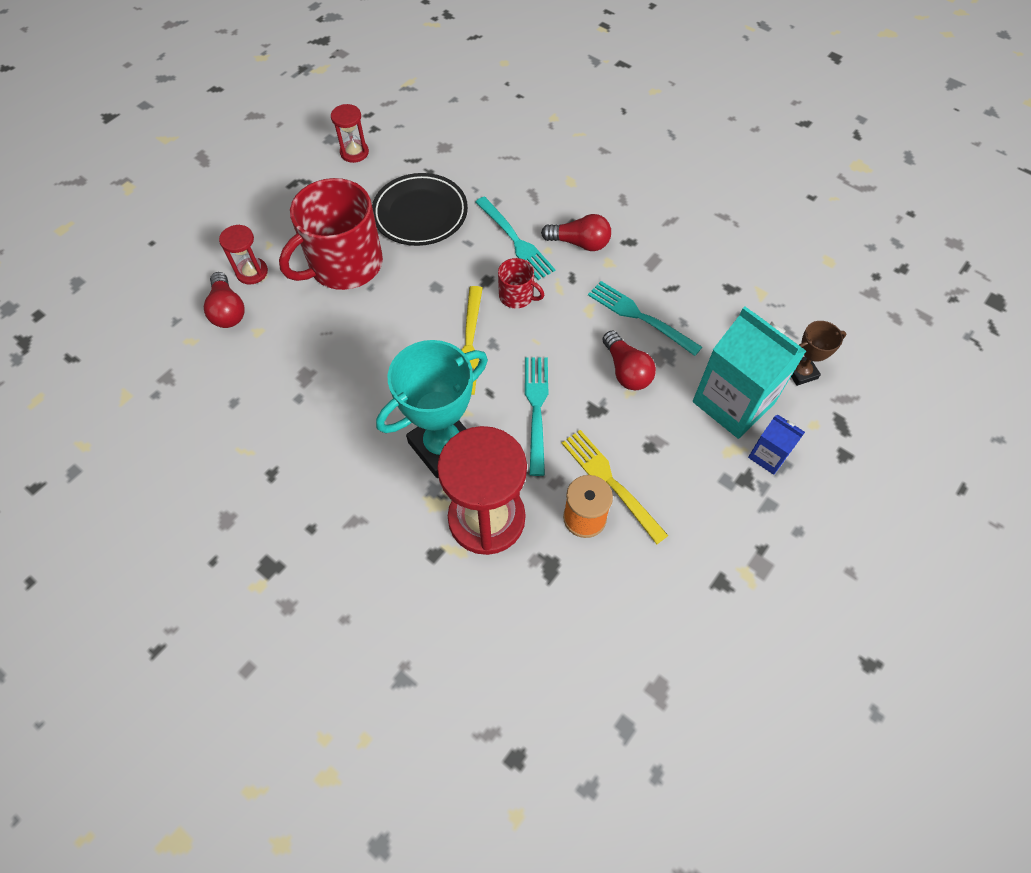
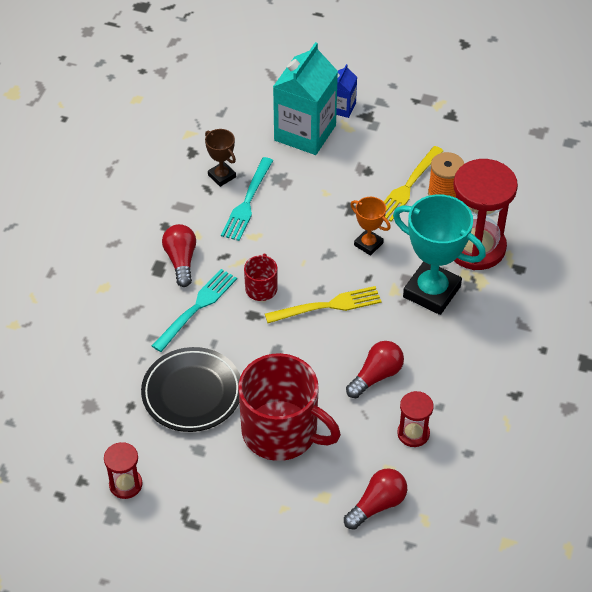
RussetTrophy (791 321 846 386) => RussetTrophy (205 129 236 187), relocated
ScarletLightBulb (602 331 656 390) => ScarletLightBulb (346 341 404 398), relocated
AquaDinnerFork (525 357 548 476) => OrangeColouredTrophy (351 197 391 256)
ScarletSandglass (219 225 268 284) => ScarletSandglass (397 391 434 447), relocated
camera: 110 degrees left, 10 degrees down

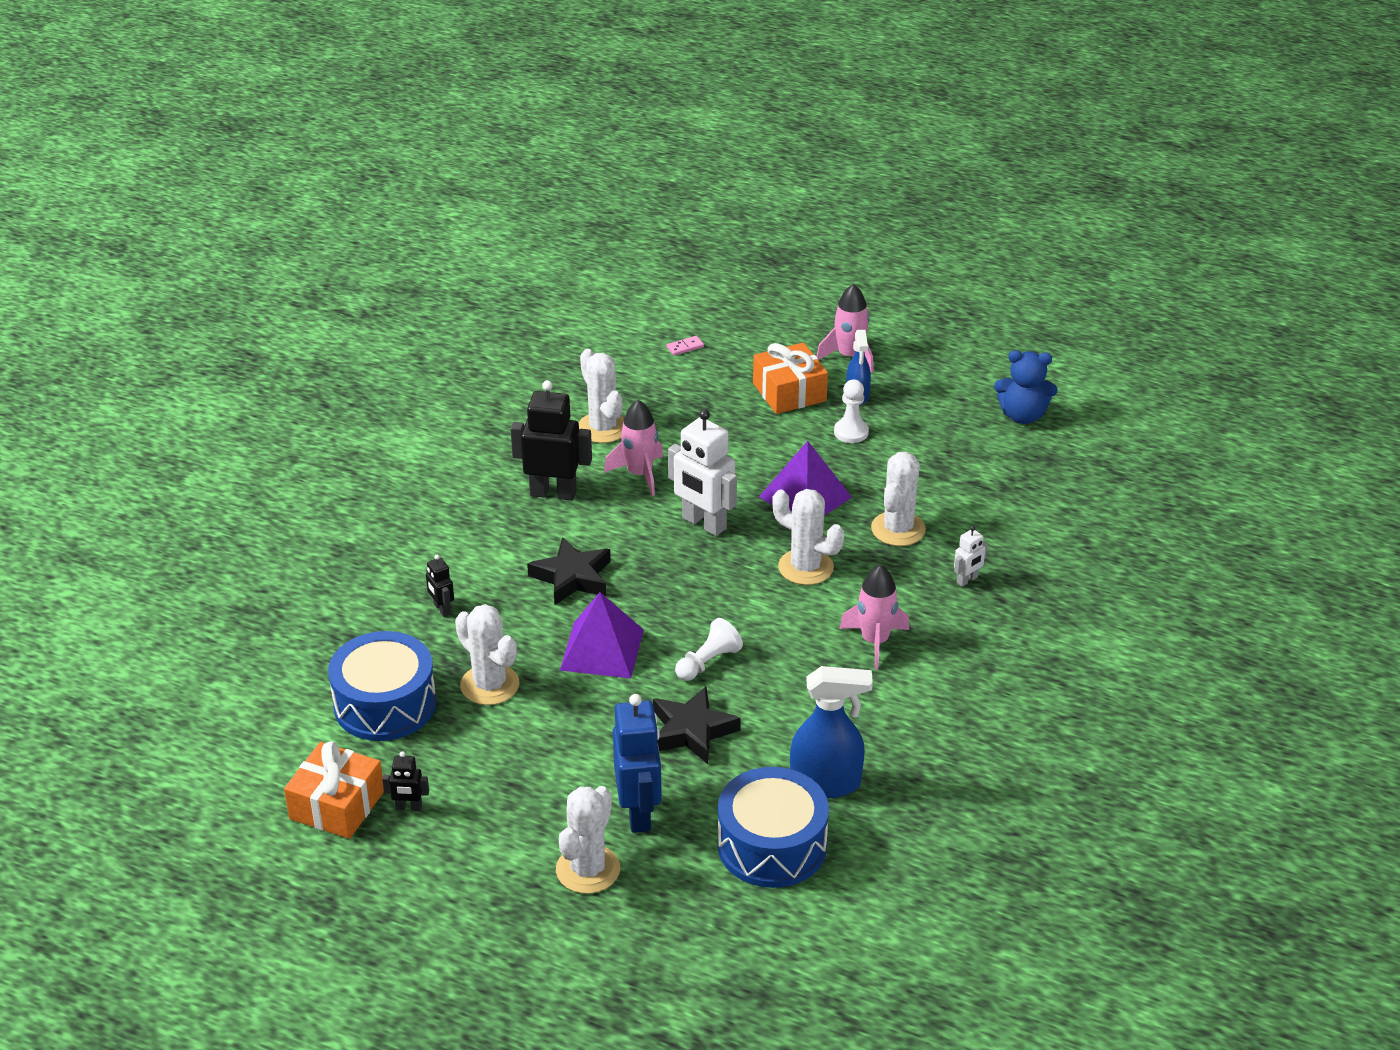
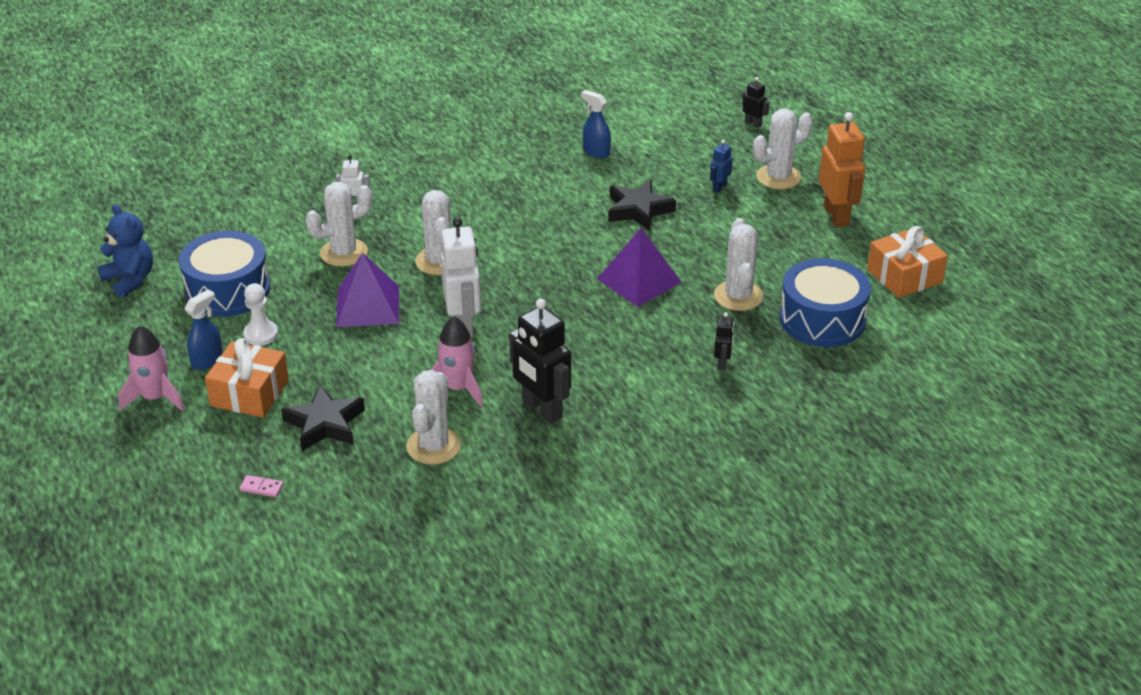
RoyalBlueToyDrum (718 767 829 888) => RoyalBlueToyDrum (179 231 270 317), relocated
BlackStarShape (527 537 611 605) => BlackStarShape (281 385 365 451), relocated
RoyalBlueSprayBottle (790 666 873 798) => RoyalBlueSprayBottle (581 90 611 158), x0.62
RoyalBlueRobotFigure (613 694 662 833) => RoyalBlueRobotFigure (710 140 733 193), x0.48
BlackRobotFigure (382 751 429 811) => BlackRobotFigure (742 77 769 128), relocated
nothing => OrangeColouredRobotFigure (819 112 865 228)
SnowWhiteChessPawn (675 618 743 681) => nothing
RosyToyRocket (839 565 910 669) => nothing
camera: 140 degrees left, 0 degrees up

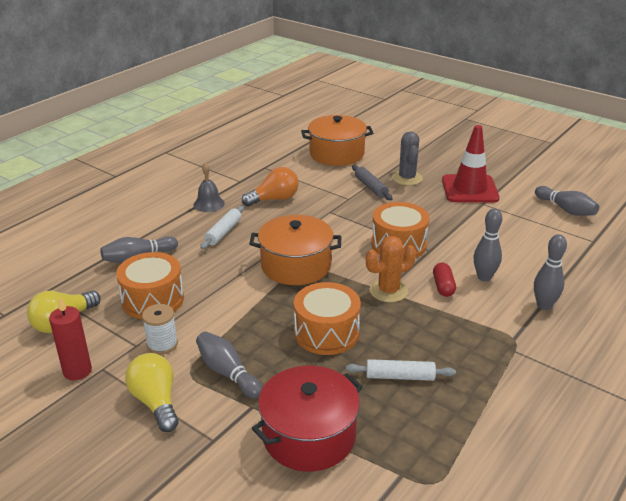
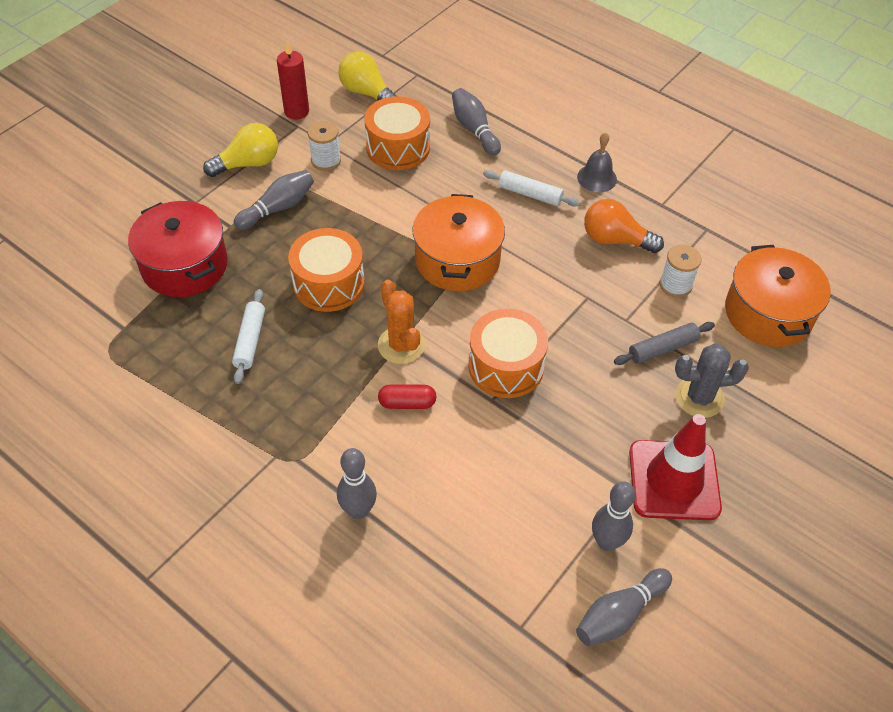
OrangeColouredLightBulb (242 167 299 207) => OrangeColouredLightBulb (584 199 664 253), 135 degrees clockwise
GreySkittle (473 208 502 282) => GreySkittle (592 481 636 551), relocated
nothing => SnowWhiteReelOfThread (660 245 701 298)
camera: 90 degrees right, 20 degrees up

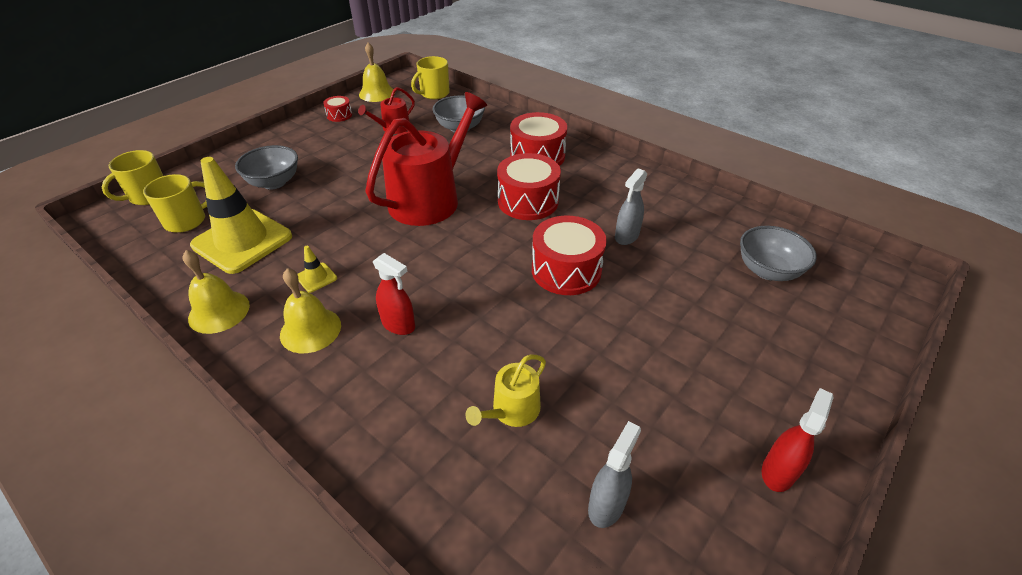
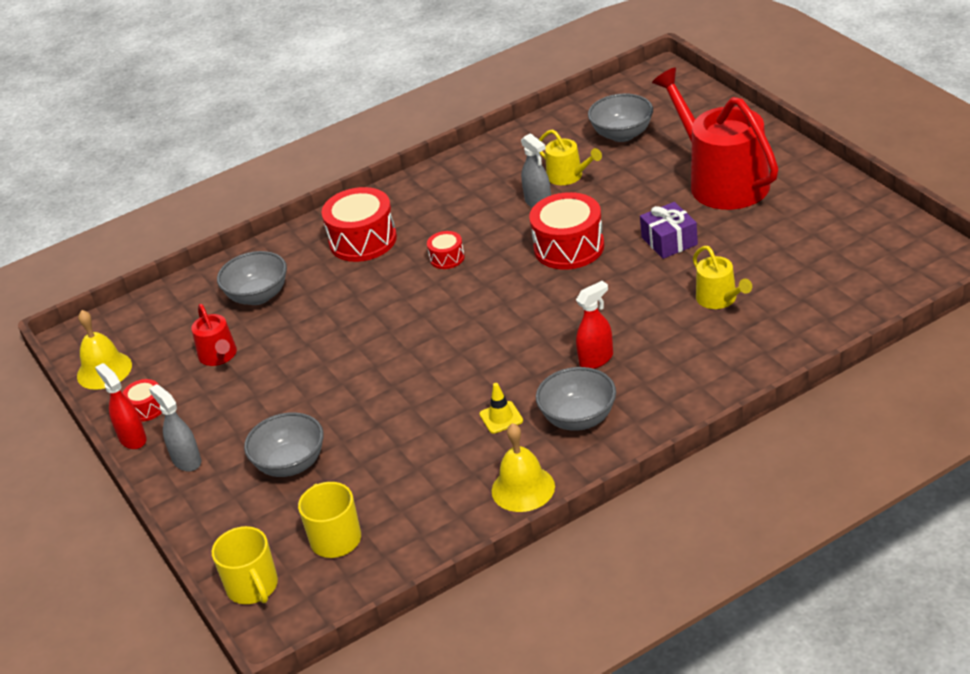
ScarletSprayBottle (762 388 834 492) => ScarletSprayBottle (95 363 147 449), relocated
GreySprayBottle (588 421 641 528) => GreySprayBottle (149 384 201 472), relocated
ScarletToyDrum (497 153 561 220) => ScarletToyDrum (427 231 465 269), x0.50
BrightYellowBell (280 268 341 353) => GreyDeepDish (536 367 616 431)
nothing => BrightYellowSprinklingCan (539 129 602 185)
nothing => PurpleWrappedGift (640 202 698 259)
ScarletSprinklingCan (365 92 487 226) => ScarletSprinklingCan (652 67 779 210), relocated
BrightYellowSafetyCone (190 157 292 274) => nothing
BrightYellowTeaMug (411 56 450 99) => nothing
camera: 65 degrees left, 5 degrees down

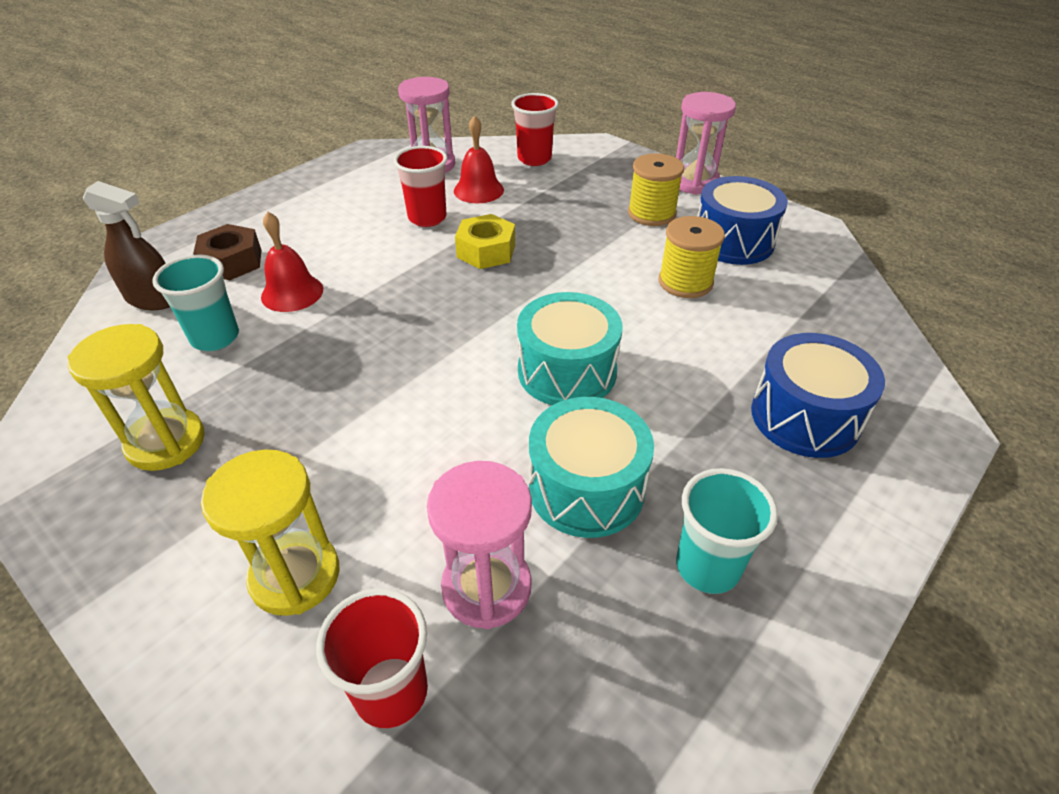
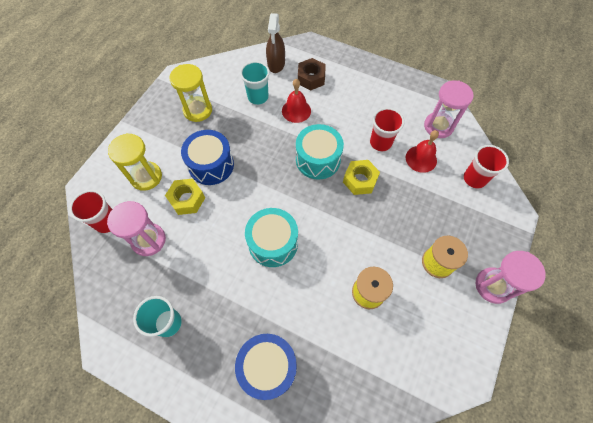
nothing => BrightYellowHexNut (165 179 205 215)
RoyalBlueToyDrum (697 176 788 265) => RoyalBlueToyDrum (181 130 234 185), relocated
AquaToyDrum (529 397 654 538) => AquaToyDrum (296 124 344 180), relocated
camera: 75 degrees right, 20 degrees up

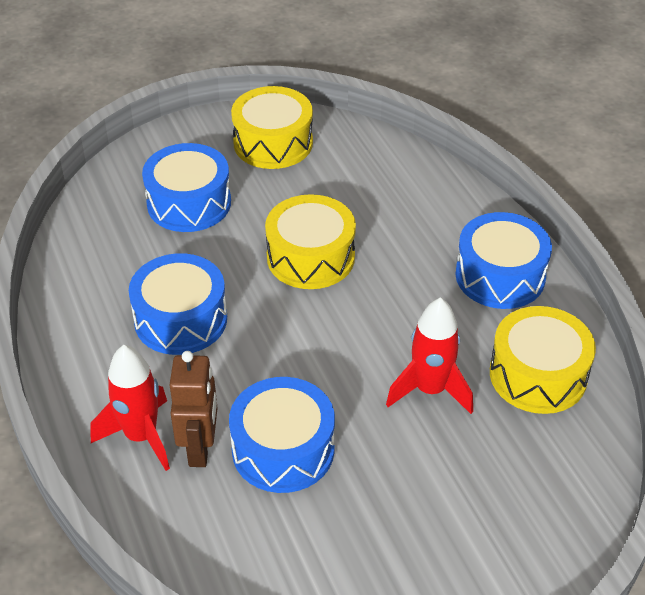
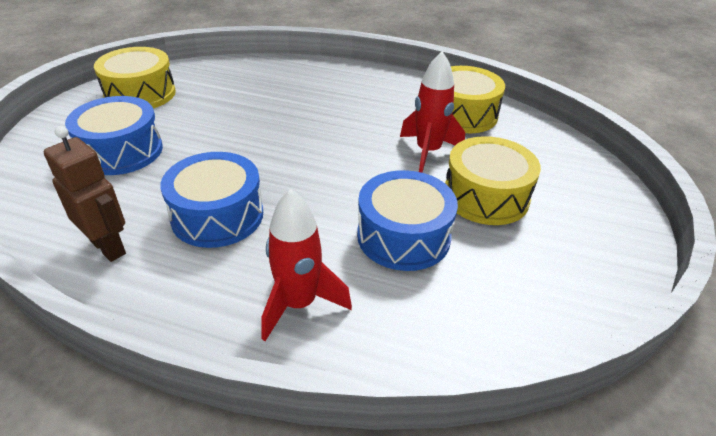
RussetRobotFigure (169 351 218 467) => RussetRobotFigure (44 126 126 262), relocated
BrightYellowToyDrum (265 194 356 289) => BrightYellowToyDrum (445 136 541 225), relocated
RoyalBlueToyDrum (455 212 552 309) => nothing
camera: 50 degrees left, 5 degrees down

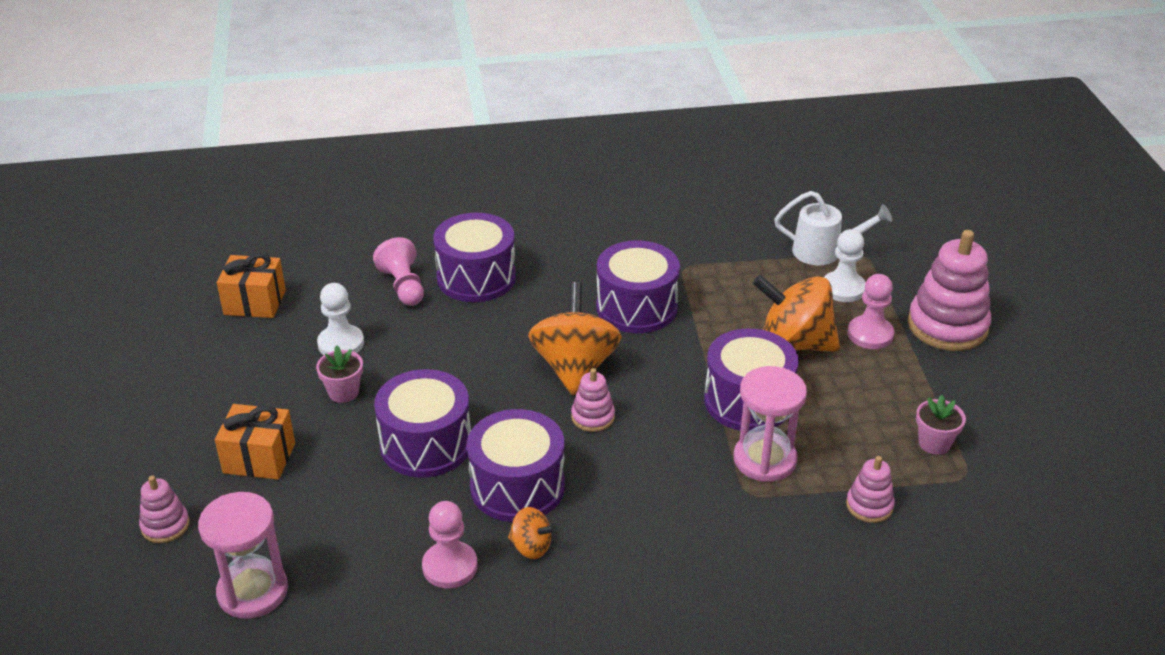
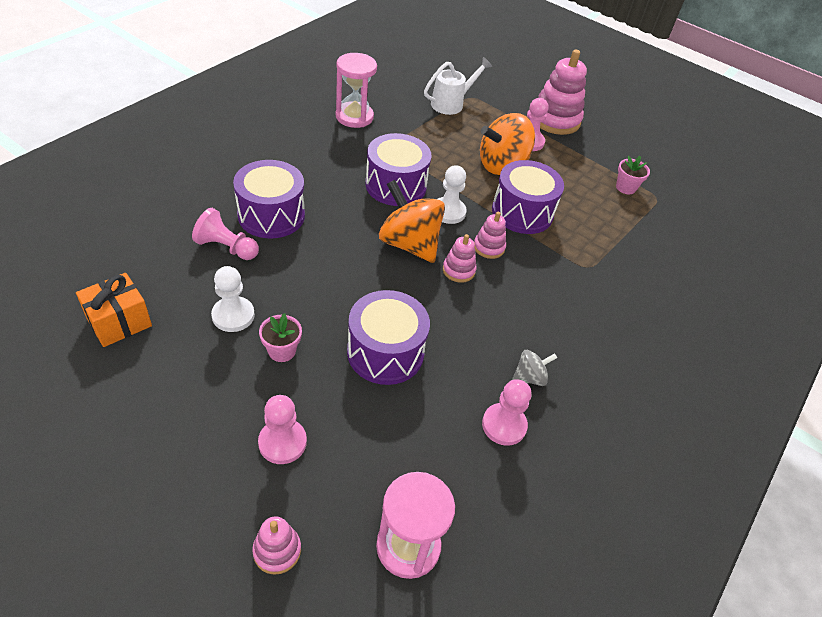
OrangeColouredWrappedGift (215 404 295 480) => RosyChessPawn (258 395 307 464)
RosySandglass (733 366 807 482) => RosySandglass (336 53 377 128), relocated
SnowWhiteChessPawn (824 229 866 302) => SnowWhiteChessPawn (437 165 467 224), relocated
RosyRingStacker (846 456 895 523) => RosyRingStacker (474 212 506 259), relocated
OrangeColouredToyTop (508 507 556 559) => GreyToyTop (512 350 557 386)
PurpleToyDrum (467 409 565 522) => nothing
camera: 50 degrees left, 10 degrees up

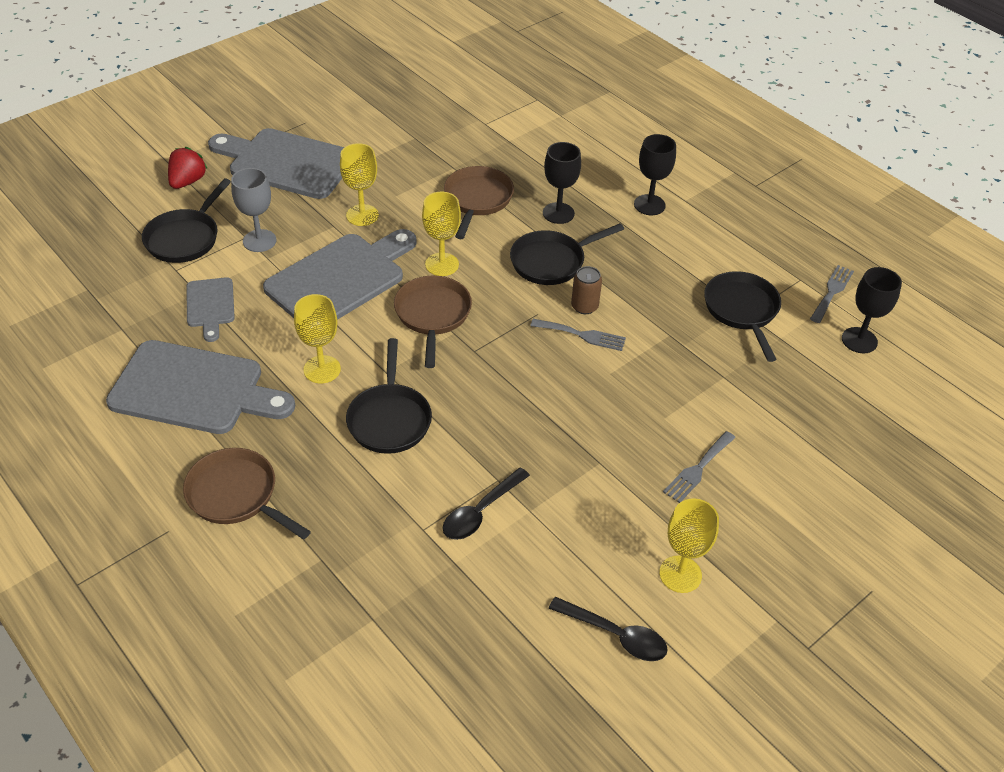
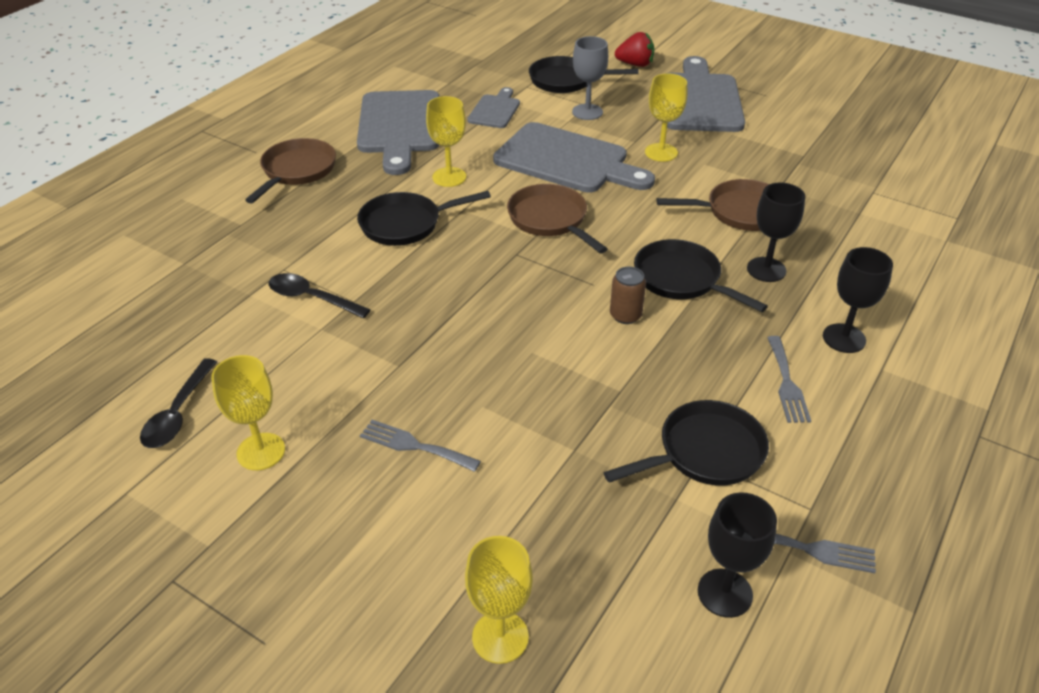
BrightYellowGoblet (422 192 461 276) => BrightYellowGoblet (465 536 533 664), relocated
GreyBreadBoard (186 277 235 342) => GreyBreadBoard (467 87 520 128), 135 degrees clockwise
RussetFryingPan (394 275 472 368) => RussetFryingPan (507 184 607 253), 105 degrees counterclockwise
GreyDinnerFork (530 319 626 351) => GreyDinnerFork (767 336 811 423), relocated
camera: 75 degrees right, 5 degrees down

